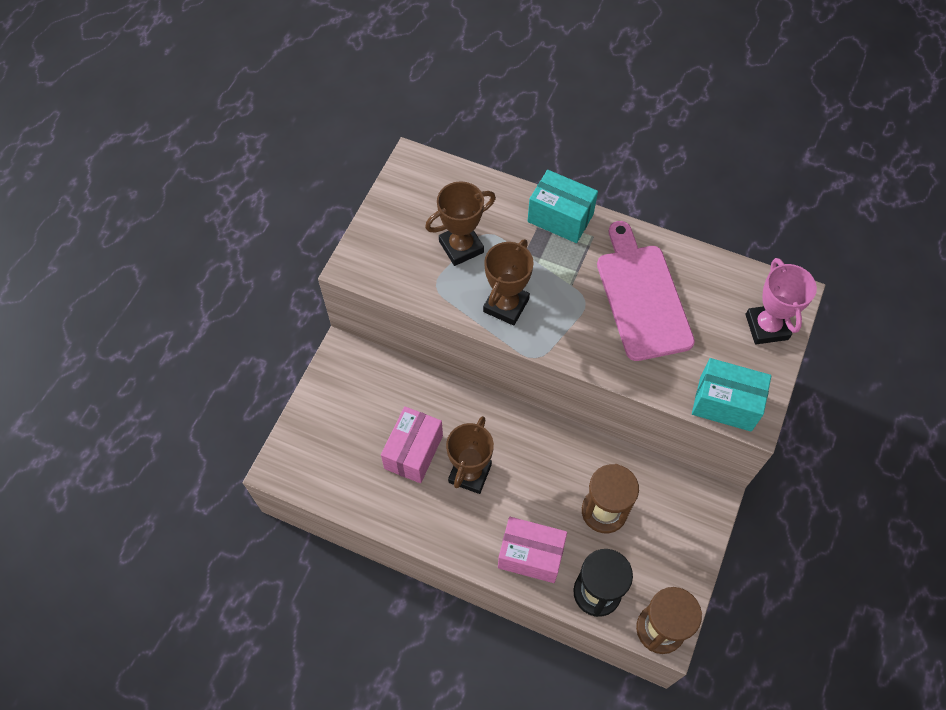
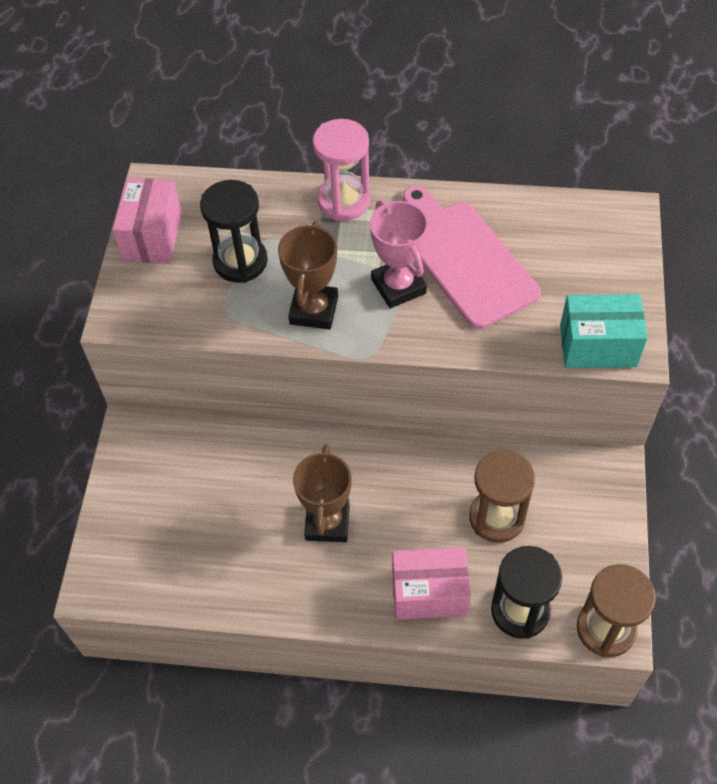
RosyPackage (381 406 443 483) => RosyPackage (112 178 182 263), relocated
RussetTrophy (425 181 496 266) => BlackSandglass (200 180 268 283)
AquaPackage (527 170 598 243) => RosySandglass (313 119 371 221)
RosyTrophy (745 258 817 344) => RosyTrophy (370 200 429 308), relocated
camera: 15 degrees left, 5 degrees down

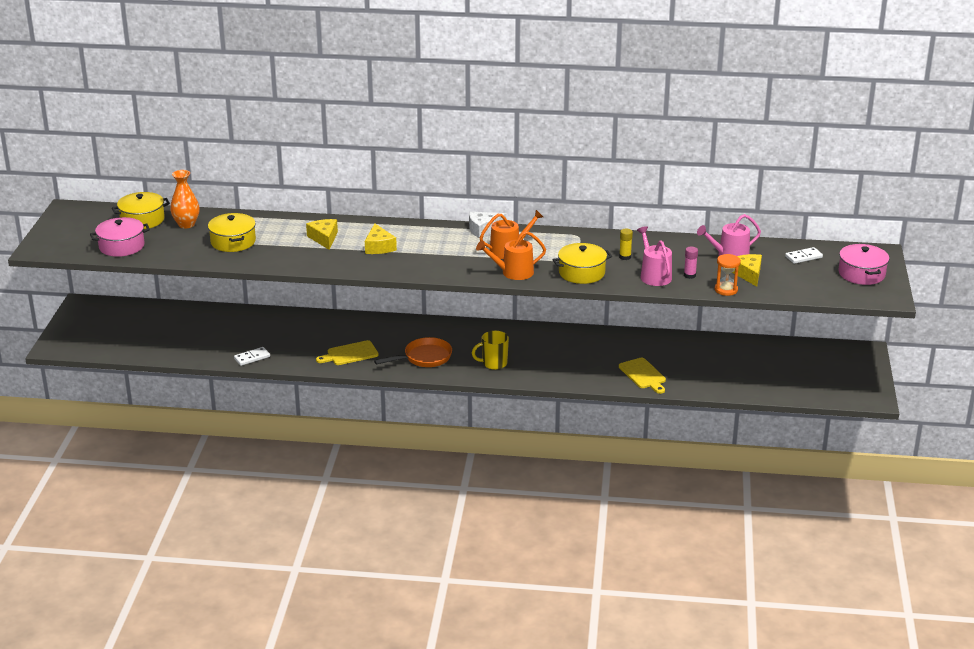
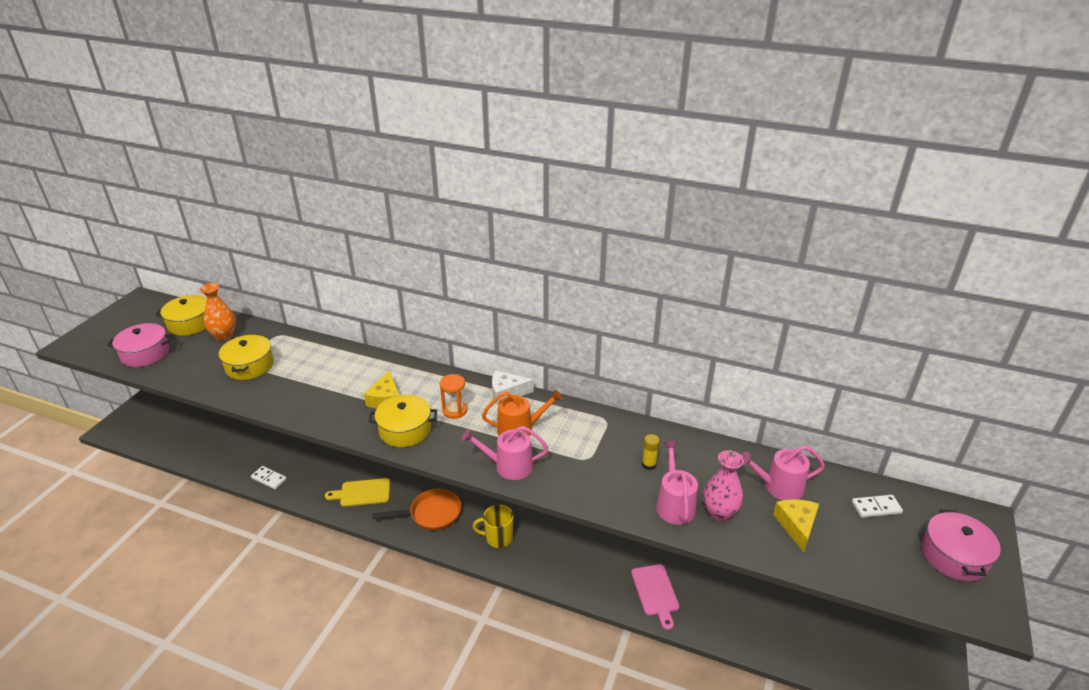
SnowWhiteDominoTile (234 347 270 366) => SnowWhiteDominoTile (251 466 287 490), 45 degrees clockwise
BrightYellowCookingPot (553 243 612 284) => BrightYellowCookingPot (368 394 437 447), relocated
OrangeColouredSandglass (715 254 741 296) => OrangeColouredSandglass (439 374 467 419), relocated
OrangeColouredSprinklingCan (476 231 546 280) => RosySprinklingCan (461 426 549 480)
BrightYellowBreadBoard (619 358 666 394) => RosyBreadBoard (631 564 679 630)
RosyStickOfGlue (684 247 698 279) => RosyTallVase (703 450 744 522)
BrightYellowCheese (306 219 338 250) => nothing
camera: 15 degrees right, 5 degrees up

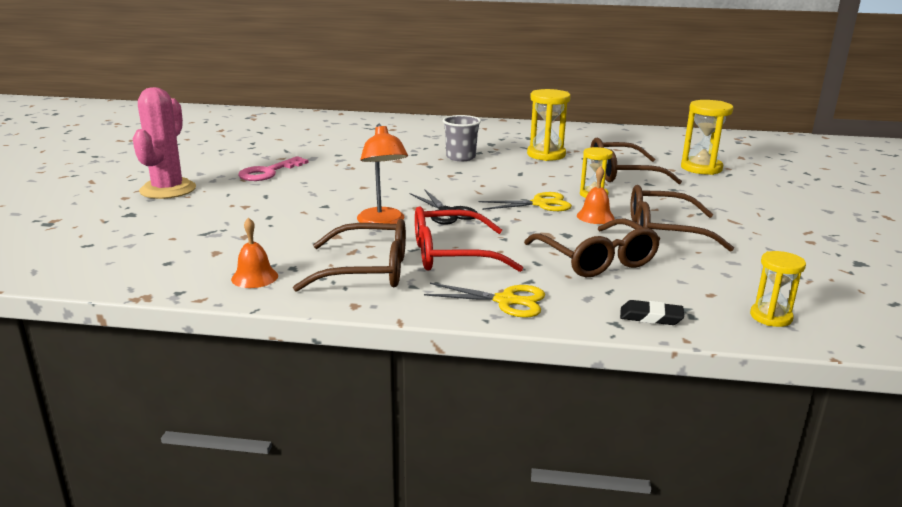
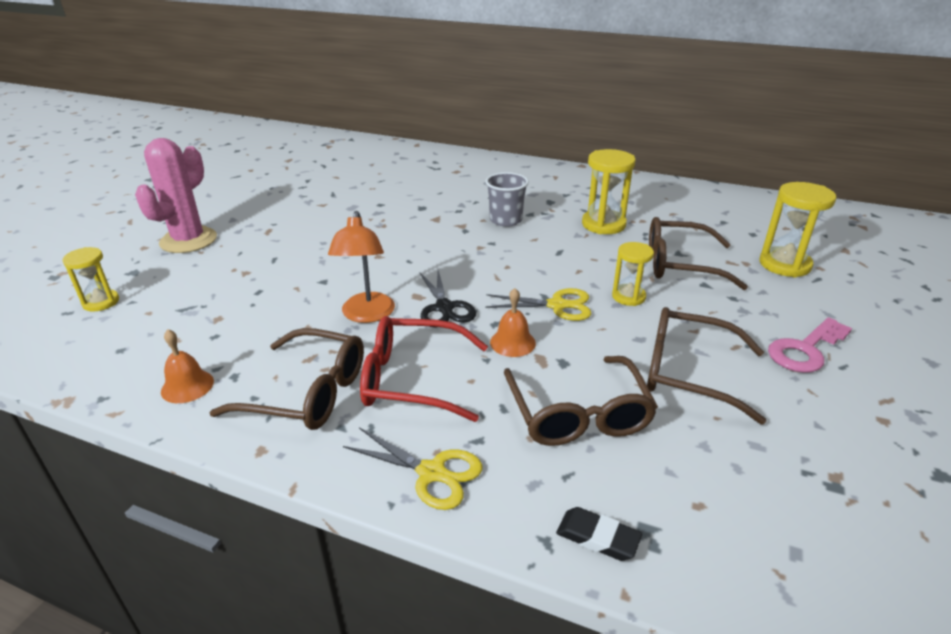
BrightYellowSandglass (750 251 806 327) => BrightYellowSandglass (62 247 119 312), relocated
OrangeColouredBell (577 166 615 224) => OrangeColouredBell (490 288 536 357), relocated
RosyKey (238 156 309 181) => RosyKey (768 317 852 373), relocated
camera: 15 degrees right, 10 degrees up

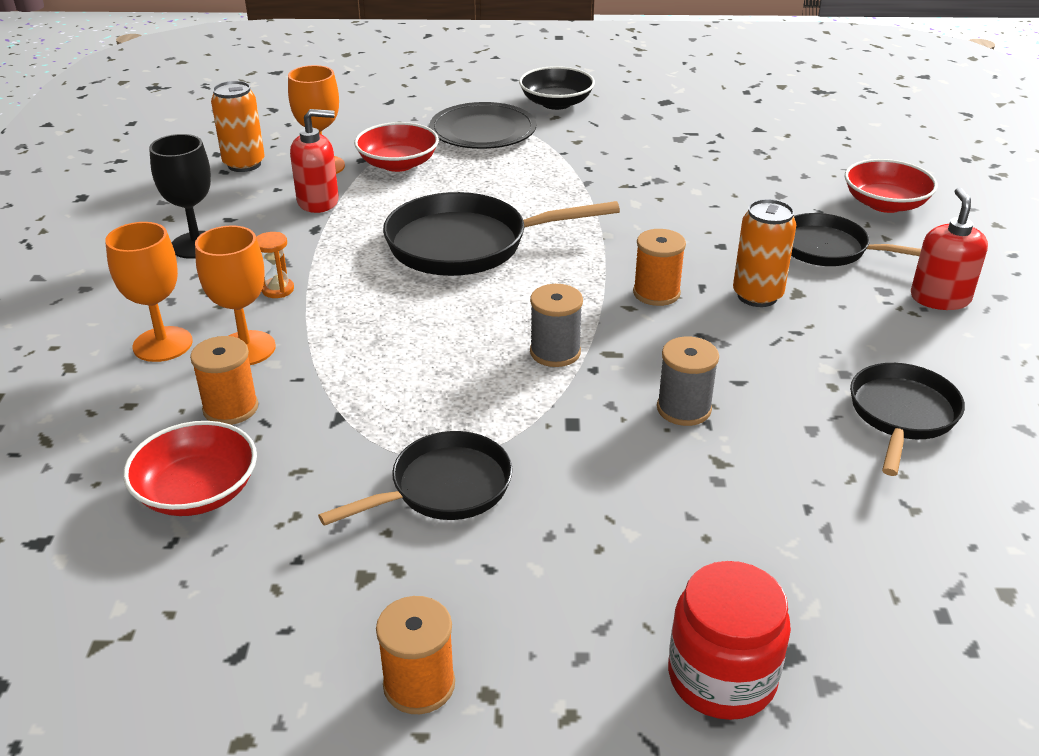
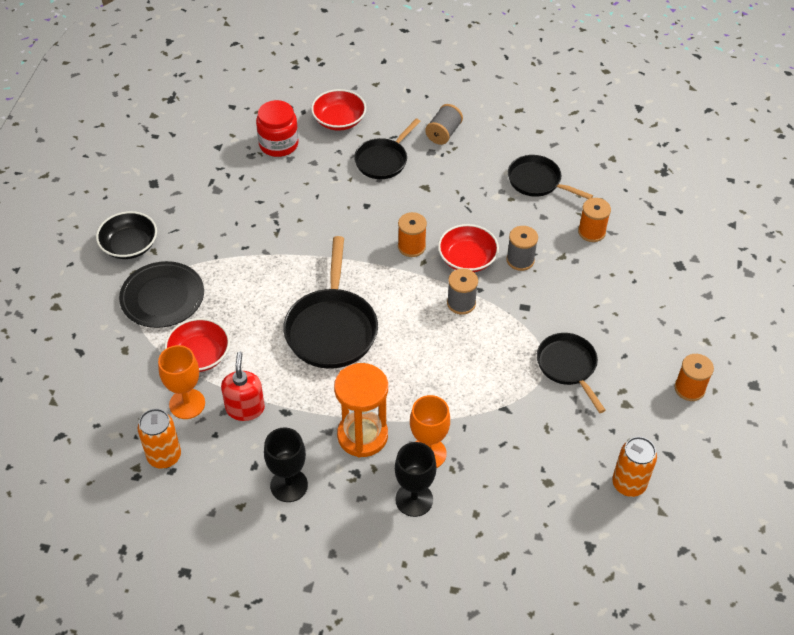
ScarletPreserveJar (668 561 791 720) => ScarletPreserveJar (256 100 299 157), relocated
OrangeColouredSandglass (256 232 294 298) => OrangeColouredSandglass (334 363 388 457), x2.34
OrangeColouredGoblet (105 222 193 362) => BlackGoblet (395 442 437 517)
ScarletSoapDispenser (911 187 988 310) => GreyReelOfThread (425 104 463 145)
ScarletDeepDish (123 421 257 516) => ScarletDeepDish (438 224 499 272), relocated
OrangeColouredReelOfThread (190 336 258 425) => OrangeColouredReelOfThread (578 198 611 242), relocated
OrangeColouredCan (733 199 796 307) => OrangeColouredCan (612 437 657 497), relocated
camera: 80 degrees left, 15 degrees up

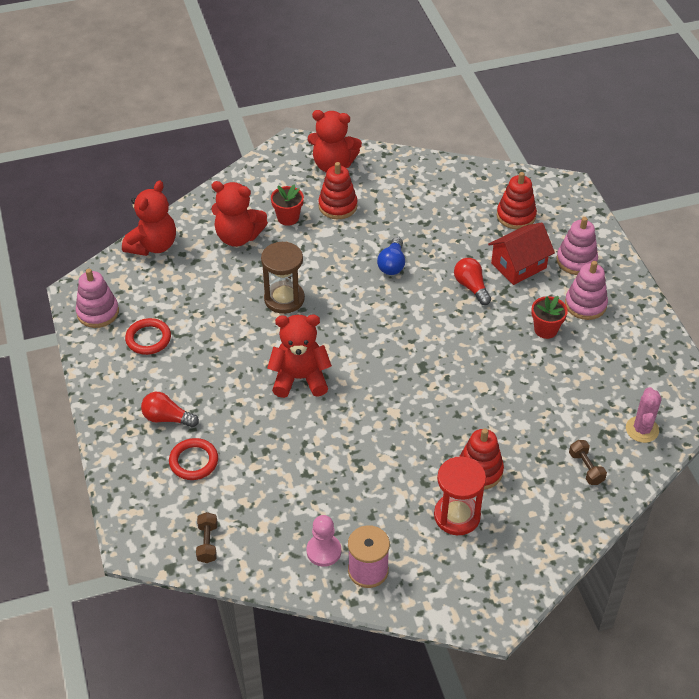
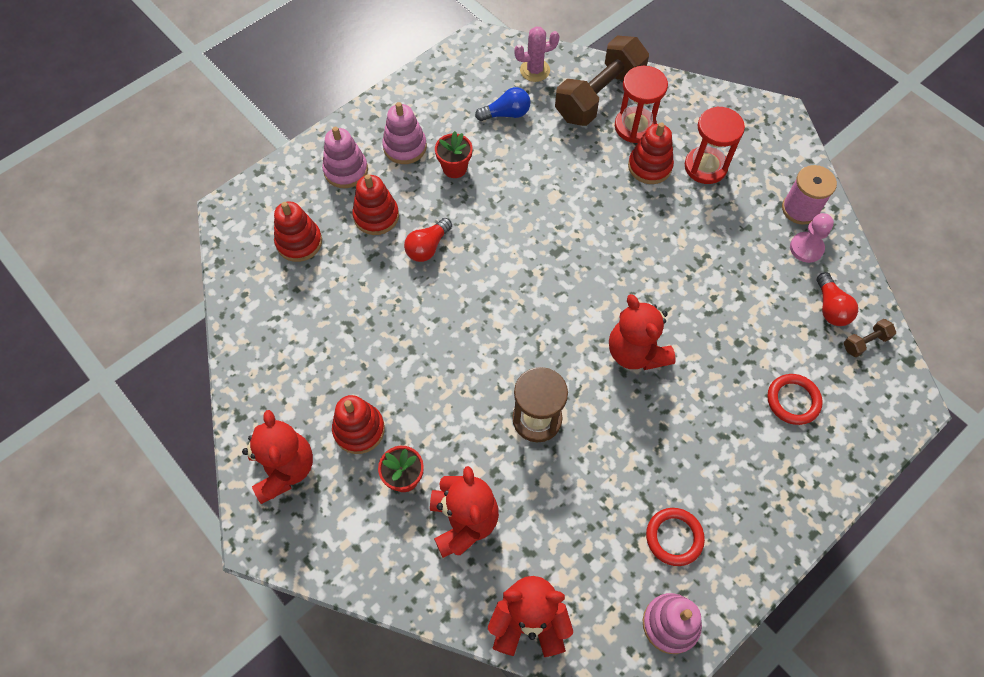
ScarletHouse (488 222 555 285) => ScarletRingStacker (352 174 399 235)
RoyalBlueLightBulb (377 237 405 275) => RoyalBlueLightBulb (475 87 530 121), relocated
RussetFreeWeight (569 440 607 485) => RussetFreeWeight (555 35 649 126), x2.41
nothing => ScarletSandglass (615 66 668 143)
ScarletLightBulb (141 392 199 427) => ScarletLightBulb (817 272 858 326), relocated
camera: 115 degrees left, 15 degrees up

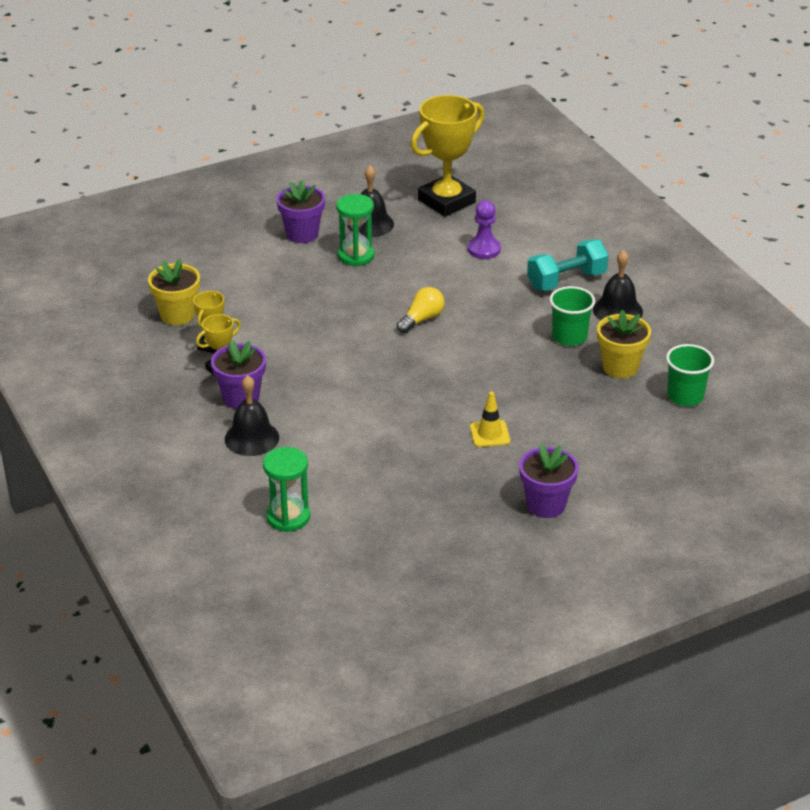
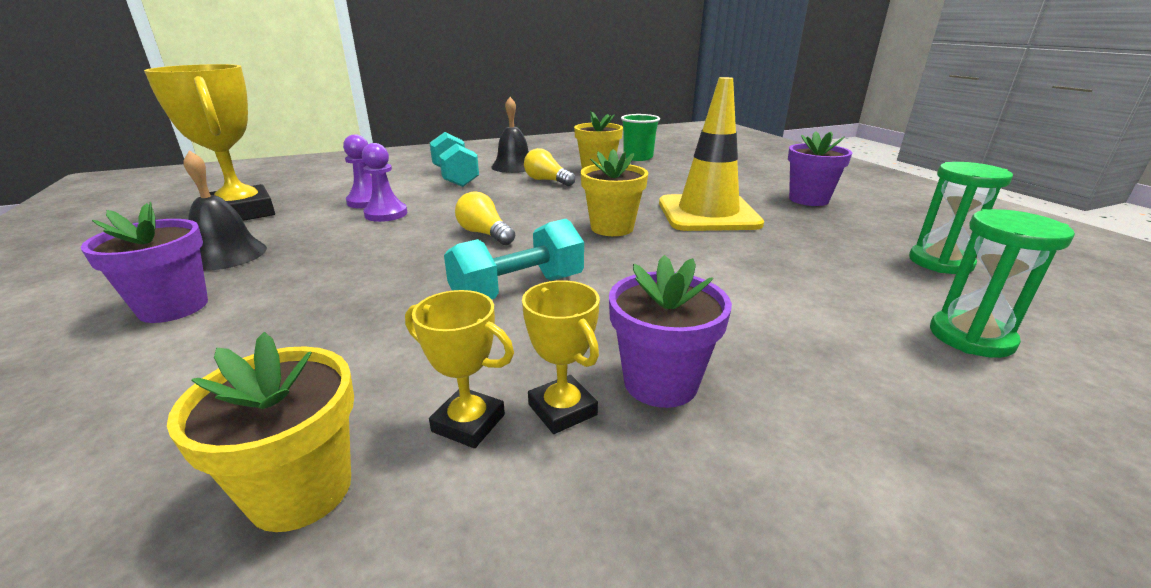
nothing => PurpleChessPawn (362 143 407 222)
nothing => AquaFreeWeight (444 219 584 299)
LeafGreenCup (549 286 595 346) => BrightYellowLightBulb (524 148 575 186)
nothing => BrightYellowPlantPot (580 149 648 236)
BrightYellowSafetyCone (470 392 510 447) => BrightYellowSafetyCone (659 77 764 231), x2.22
LeafGreenSandglass (336 194 374 266) => LeafGreenSandglass (909 162 1013 274), relocated
BlackBell (225 375 279 456) => nothing
camera: 85 degrees left, 10 degrees down

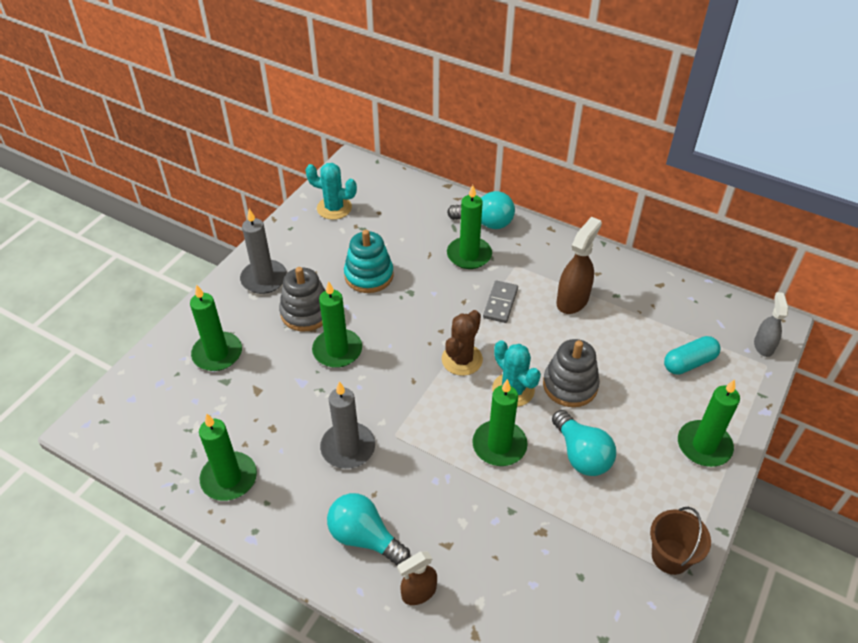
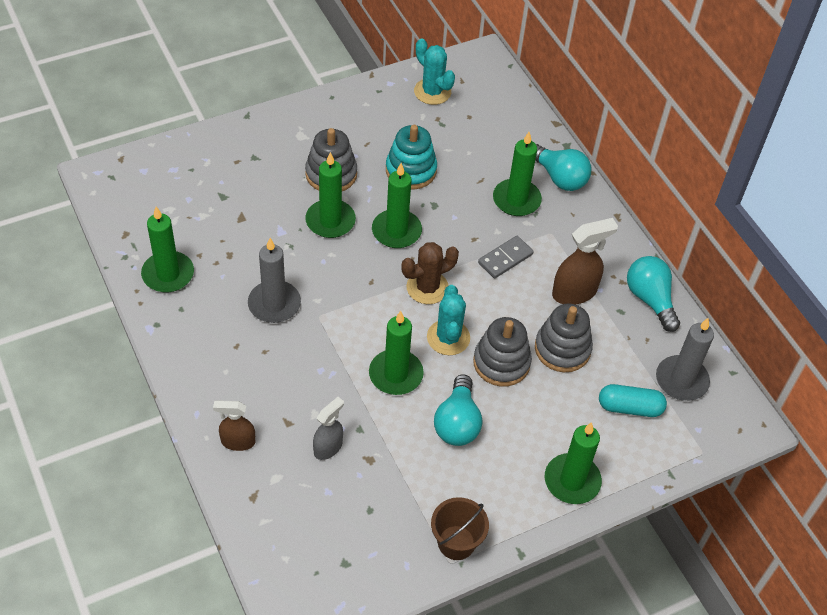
GreySprayBottle (754 292 789 357) => GreySprayBottle (313 397 344 460), relocated
LeafGreenWaxCandle (190 284 242 371) => LeafGreenWaxCandle (372 163 422 248), relocated
nothing => GreyRingStacker (535 303 593 372)
AquaLightBulb (327 493 410 566) => AquaLightBulb (627 256 680 332), relocated
GreyWaxCandle (240 209 287 294) => GreyWaxCandle (656 318 714 401), relocated
camera: 30 degrees right, 5 degrees up

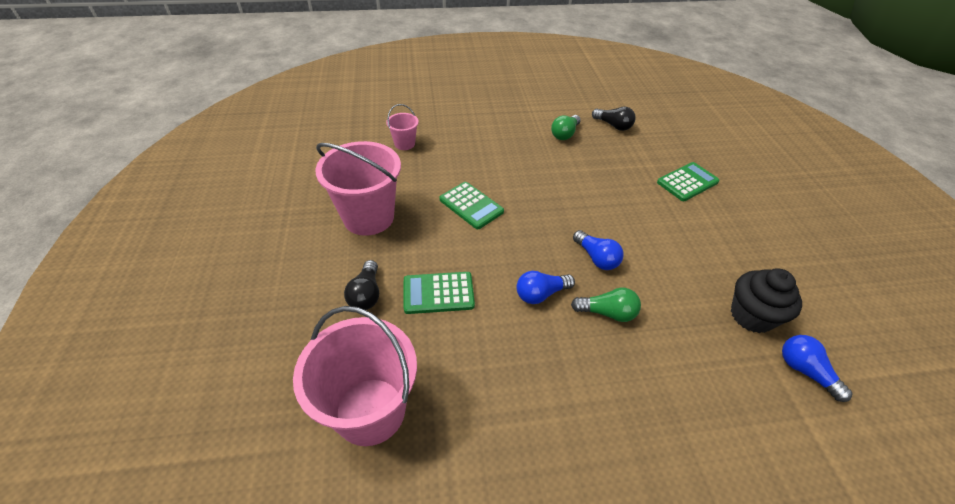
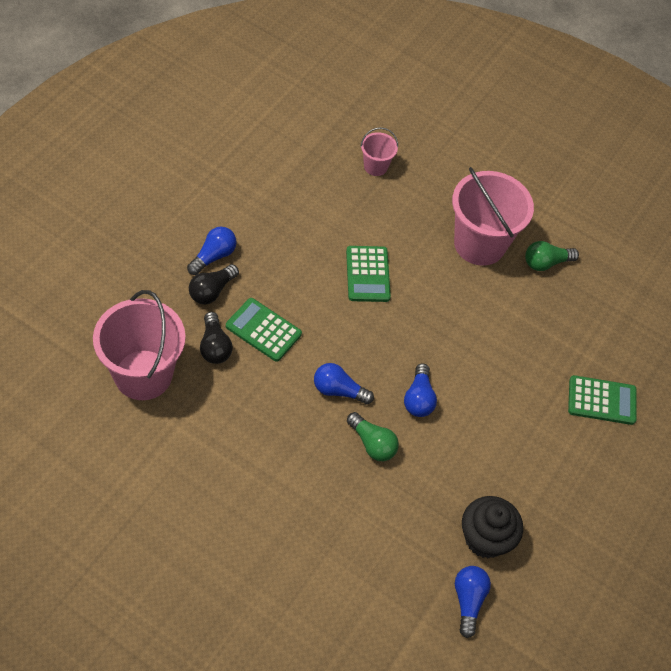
nothing => RoyalBlueLightBulb (187 227 237 275)
BlackLightBulb (592 107 636 131) => BlackLightBulb (200 312 233 364), relocated
RosyBucket (315 141 401 236) => RosyBucket (452 167 534 266), relocated
camera: 35 degrees right, 10 degrees up

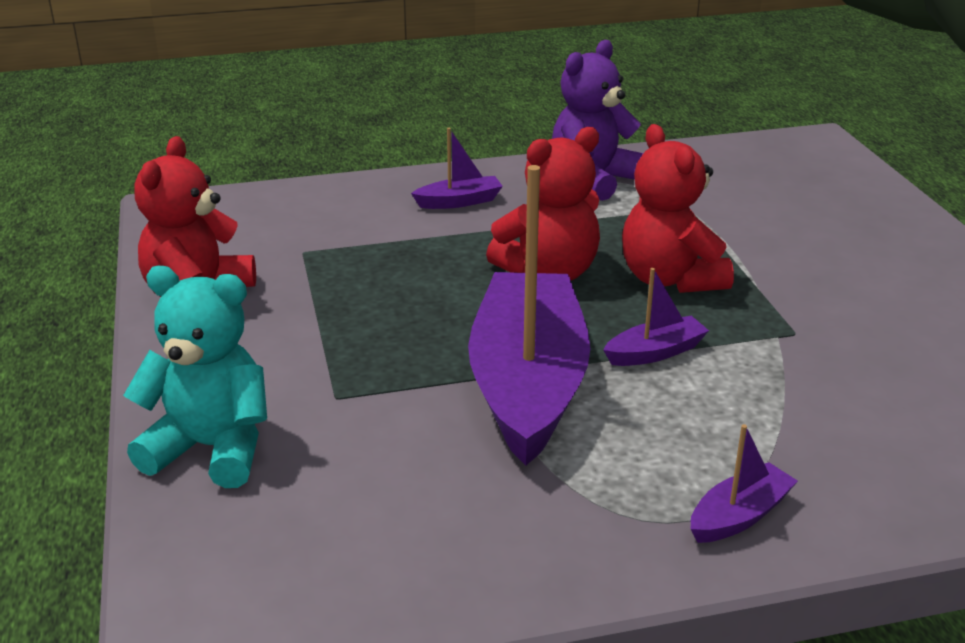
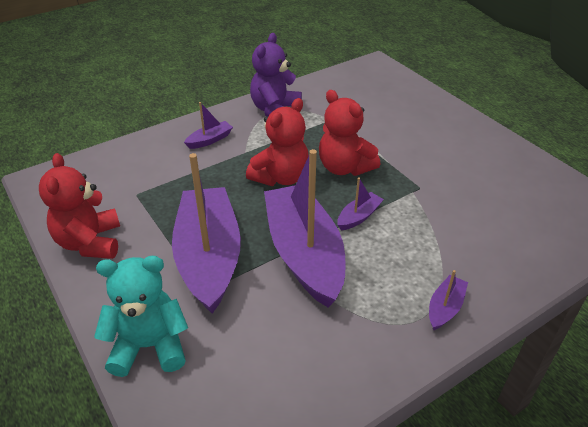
nothing => PurpleToyBoat (172 153 241 314)
camera: 20 degrees left, 10 degrees up

